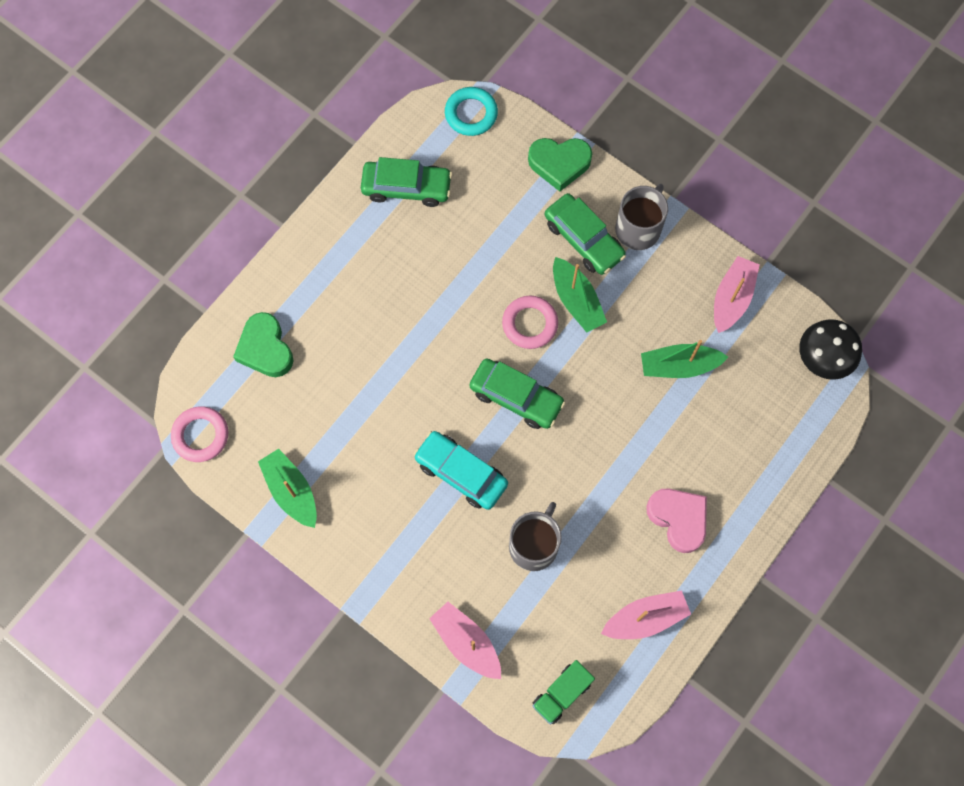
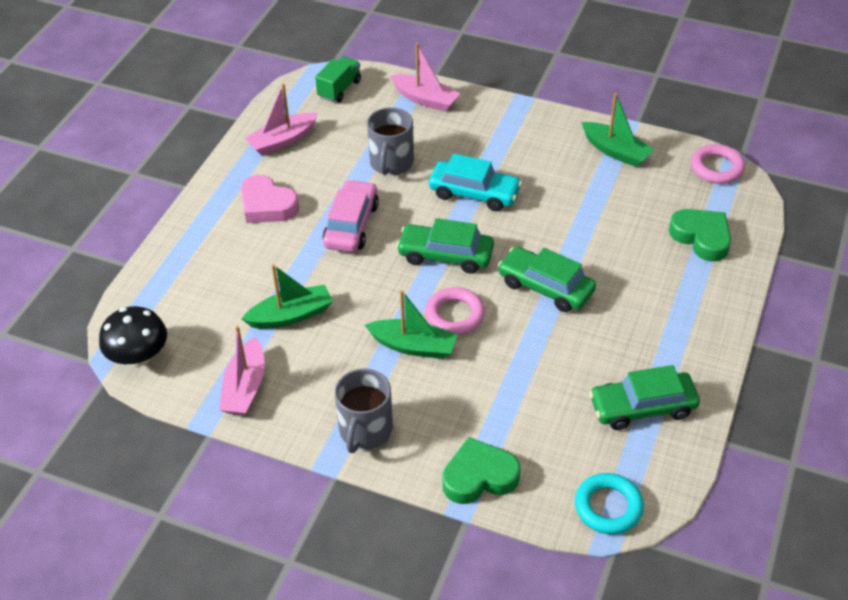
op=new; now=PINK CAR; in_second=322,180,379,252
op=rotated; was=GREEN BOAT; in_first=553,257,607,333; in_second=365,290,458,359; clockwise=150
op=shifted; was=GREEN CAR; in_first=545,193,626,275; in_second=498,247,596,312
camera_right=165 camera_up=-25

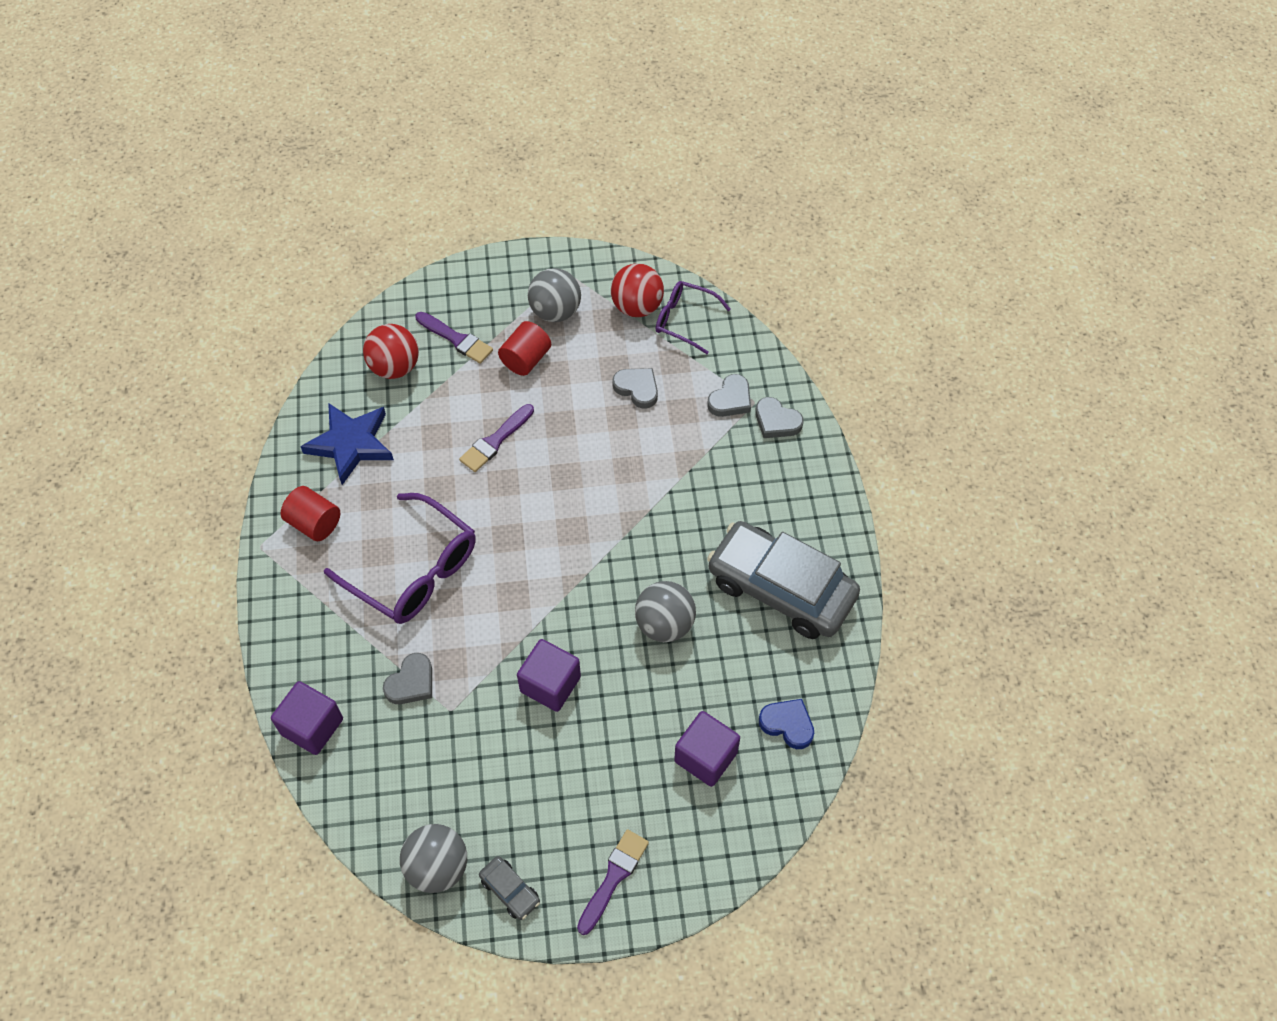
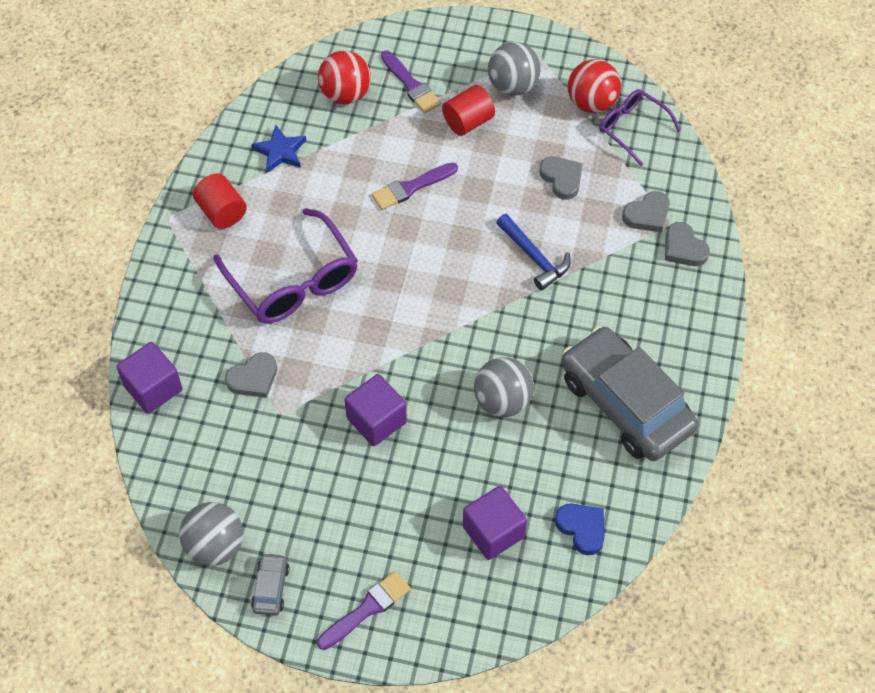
op=scaled; was=BLUE STAR; in_first=300,403,394,485; in_second=251,125,306,173; ratio=0.63
op=rotated; was=GREY CAR; in_first=479,856,540,920; in_second=251,553,290,616; clockwise=-150
op=new; now=BLUE HAMMER; in_second=496,214,571,291
camera_right=20 camera_up=0

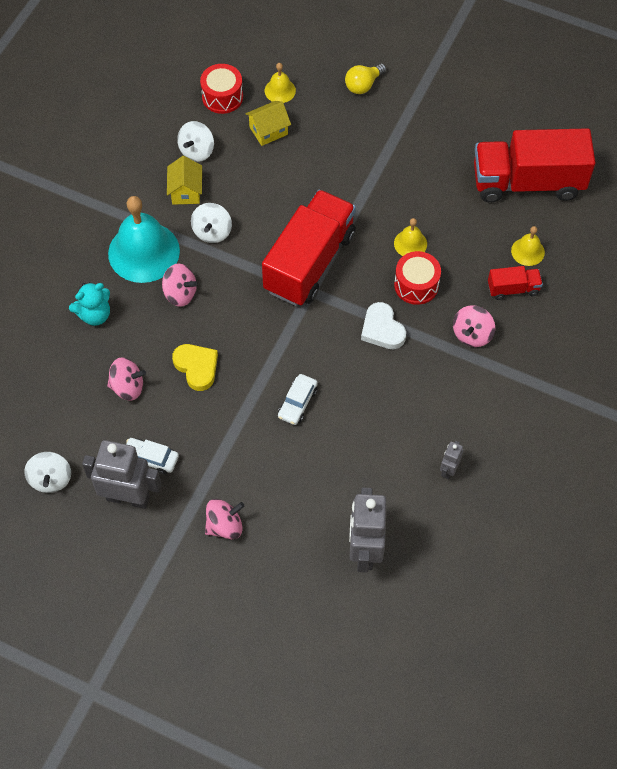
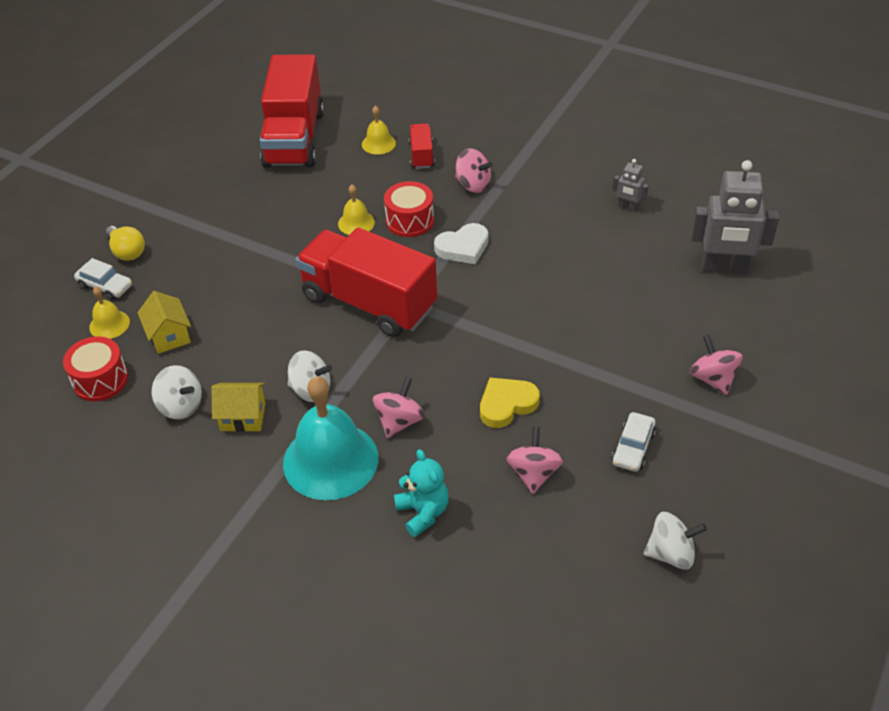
op=shifted; was=WHITE CAR; in_first=278,374,318,425; in_second=74,258,132,300
op=gone; was=GREY ROBOT; in_first=82,440,161,509
camera_right=-85 camera_up=-15

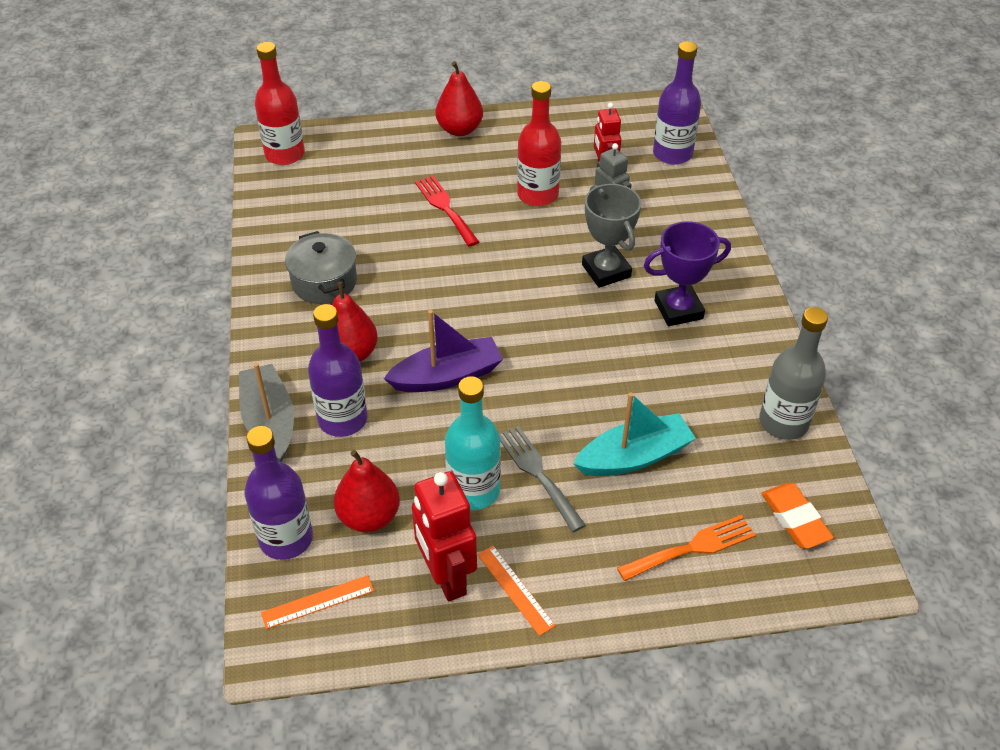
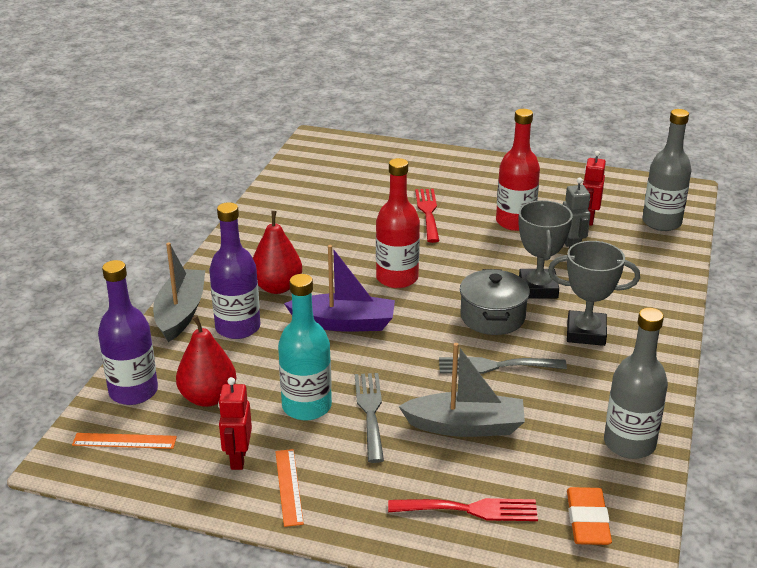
op=scaled; was=RED ROBOT; in_first=412,471,477,601; in_second=218,377,252,470; ratio=0.63
op=shifted; was=RED BOTTLE; in_first=255,42,305,165; in_second=376,158,420,288
op=repainted; was=ORANGE FORK; now=RED FORK; in_first=617,515,756,581; in_second=388,498,538,521
op=repainted; was=TURQUOISE BOAT; now=GREY BOAT; in_first=573,392,696,476; in_second=398,343,525,437
op=new; now=GREY FORK; in_second=439,357,567,374
op=shifted; was=GREY POT; in_first=285,231,357,304; in_second=460,269,530,335
op=repainted; was=PURPLE TROPHY; now=GREY TROPHY; in_first=644,221,731,326; in_second=548,241,640,346
op=repainted; was=PURPLE BOTTLE; now=GREY BOTTLE; in_first=653,41,701,165; in_second=642,109,692,231
op=gone; was=RED PEAR; in_first=435,61,483,136
camera_right=25 camera_up=-15

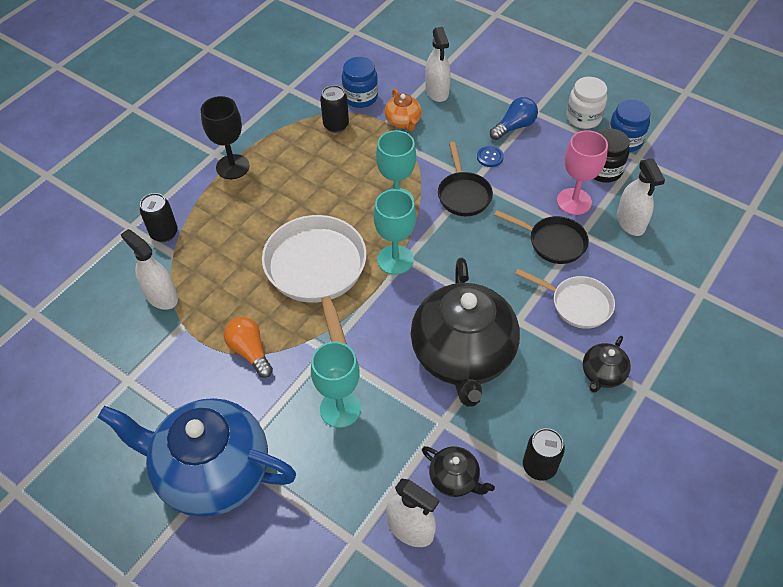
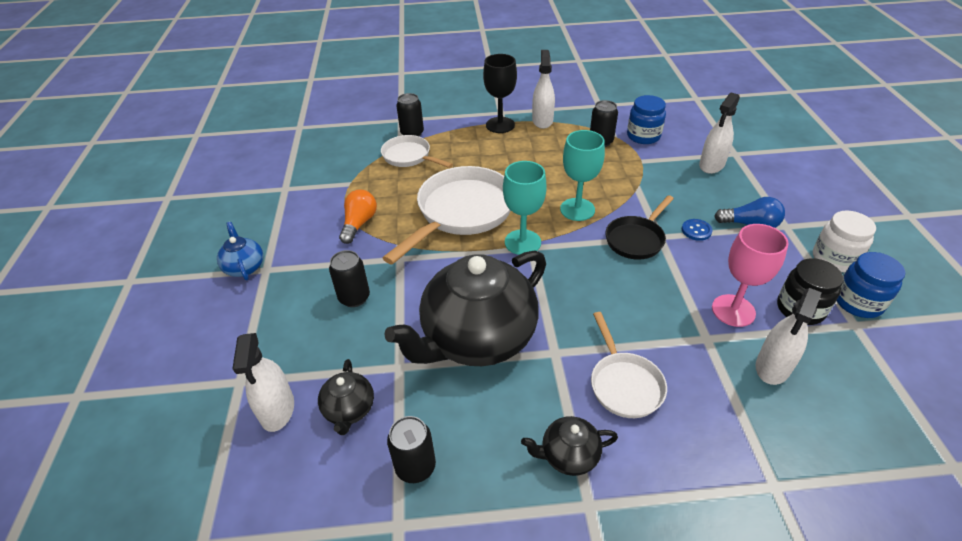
op=scaled; was=BLUE TEAPOT; in_first=98,398,296,517; in_second=217,222,263,280; ratio=0.43
op=swapped; was=TURQUOISE GOBLET; now=BLACK CAN; in_first=311,342,361,428; in_second=329,250,370,307
op=new; now=WHITE PAN; in_second=381,135,453,168
op=shifted; was=WHITE SPRAY BOTTLE; in_first=121,229,178,310; in_second=532,50,555,129
op=gone; was=ORANGE TEAPOT; in_first=385,89,422,131
op=gone; was=BLACK PAN; in_first=494,210,589,264
camera_right=50 camera_up=-10

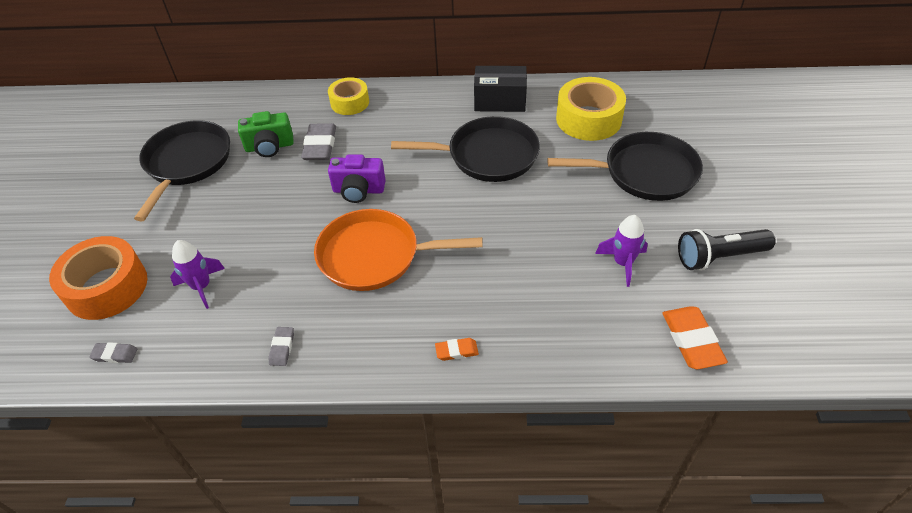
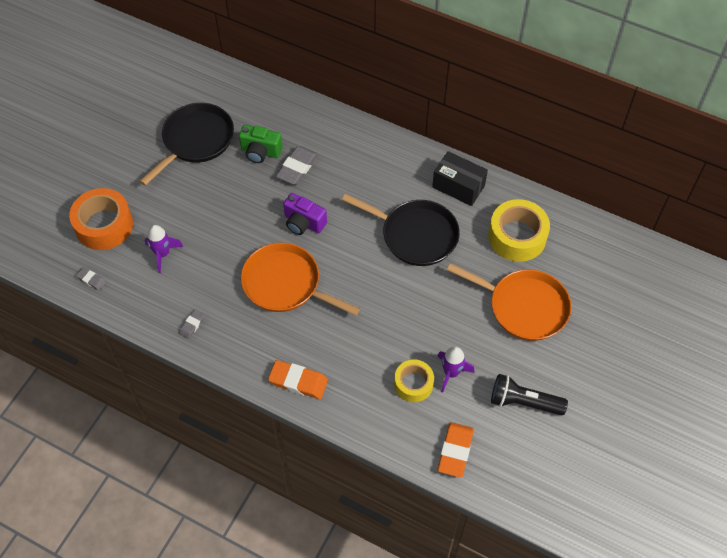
op=scaled; was=ORANGE ERASER; in_first=435,338,479,361; in_second=268,360,328,399; ratio=1.86
op=shifted; was=YELLOW TAPE; in_first=328,77,369,115; in_second=394,360,434,402
op=repainted; was=BLACK PAN; now=ORANGE PAN; in_first=547,132,703,201; in_second=447,263,571,341
camera_right=25 camera_up=10

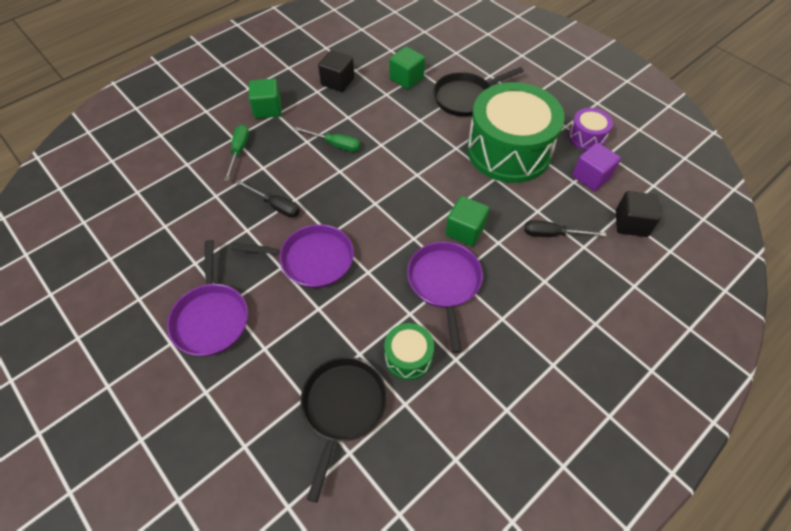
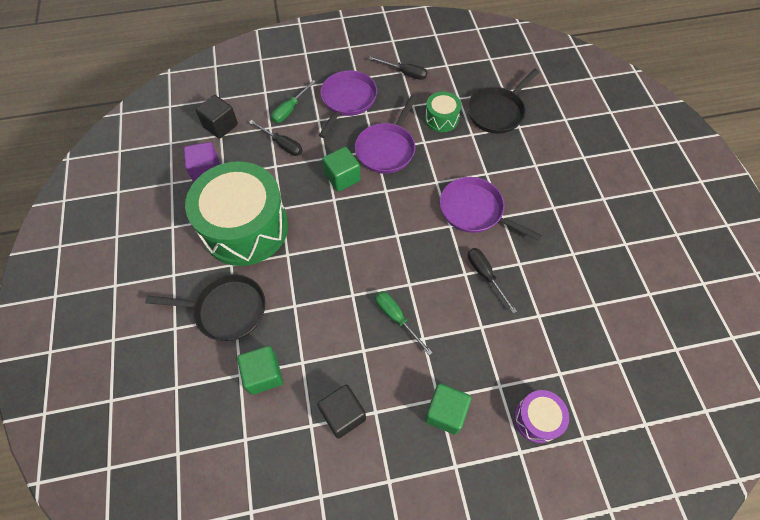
op=shifted; was=GREEN SCREWDRIVER; in_first=224,125,249,181; in_second=271,80,316,123
op=shifted; was=PURPLE PAN; in_first=167,240,248,356; in_second=319,70,377,138
op=new; now=BLACK SCREWDRIVER; in_second=369,57,427,80
op=shifted; was=PURPLE DRUM; in_first=568,108,613,151; in_second=514,390,569,443
camera_right=-150 camera_up=5

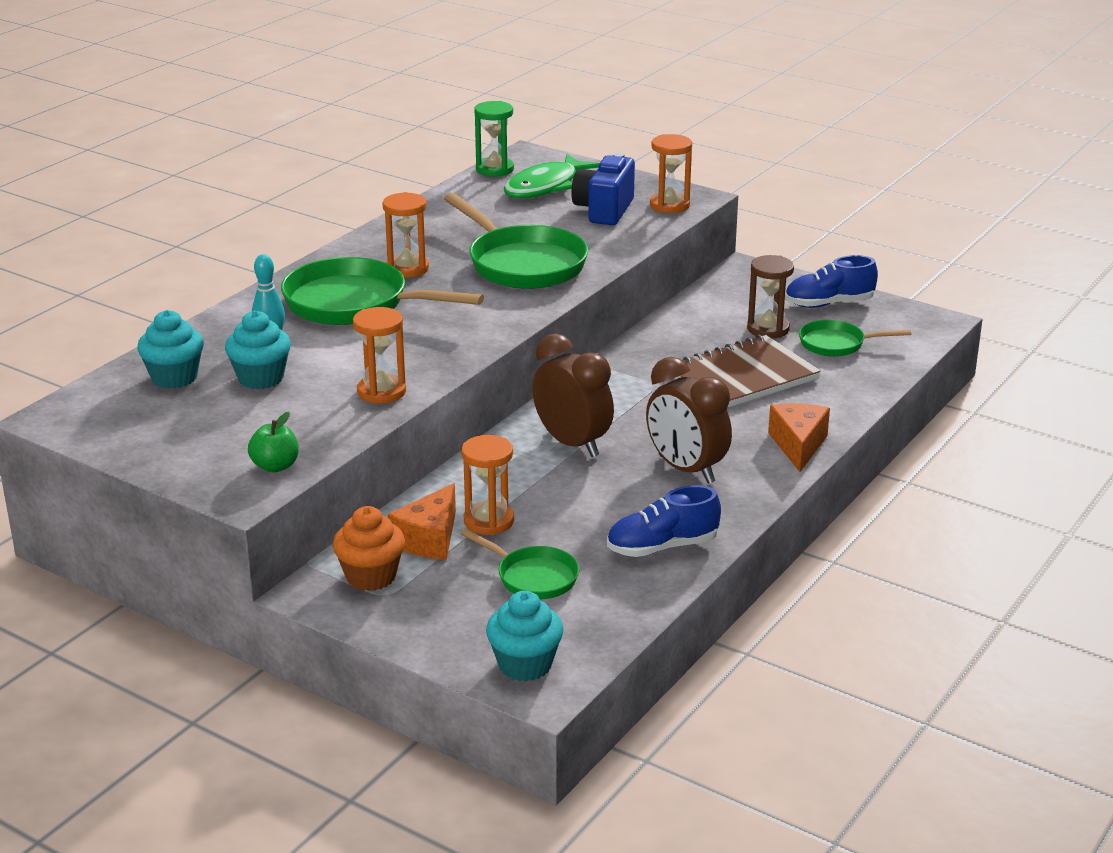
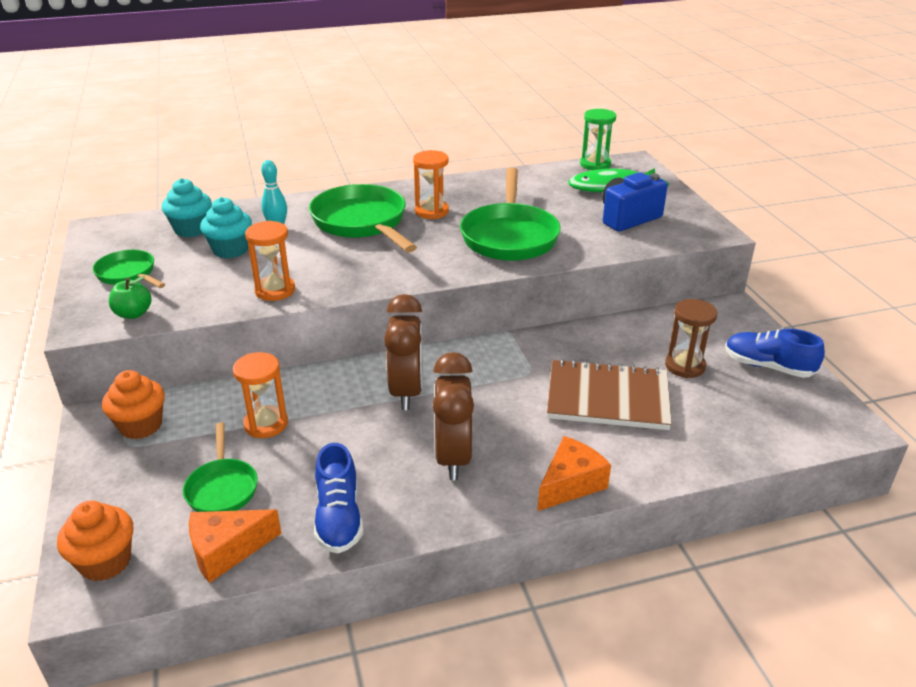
op=repainted; was=TURQUOISE CUPCAKE; now=ORANGE CUPCAKE; in_first=486,591,564,681; in_second=57,500,133,581
op=shifted; was=GREEN PAN; in_first=799,320,911,357; in_second=93,250,165,288
op=shifted; was=ORANGE CHEESE; in_first=388,483,456,560; in_second=189,509,282,583
op=rotated; was=BLUE SHOE; in_first=607,485,721,557; in_second=314,443,363,553; clockwise=-120
op=gone; was=ORANGE HOURGLASS; in_first=650,134,692,213
camera_right=40 camera_up=5

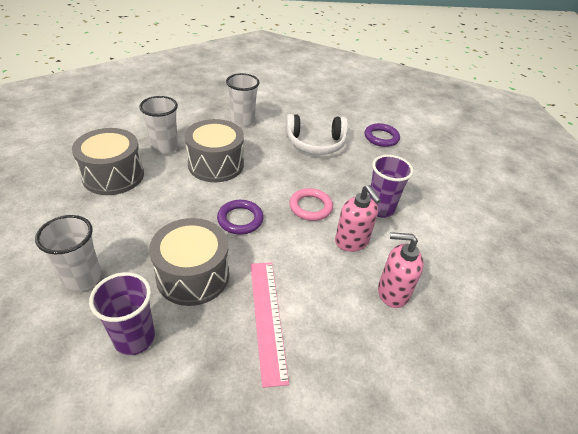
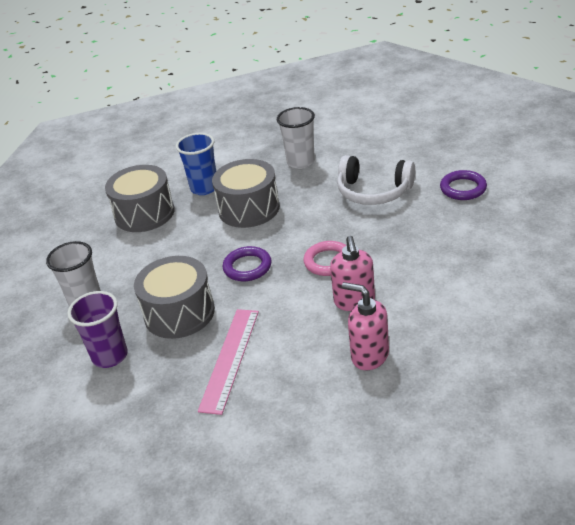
op=repainted; was=WHITE CUP; now=BLUE CUP; in_first=139,96,178,155; in_second=176,133,216,195
op=gone; was=PURPLE CUP; in_first=369,155,414,218
camera_right=30 camera_up=-5

